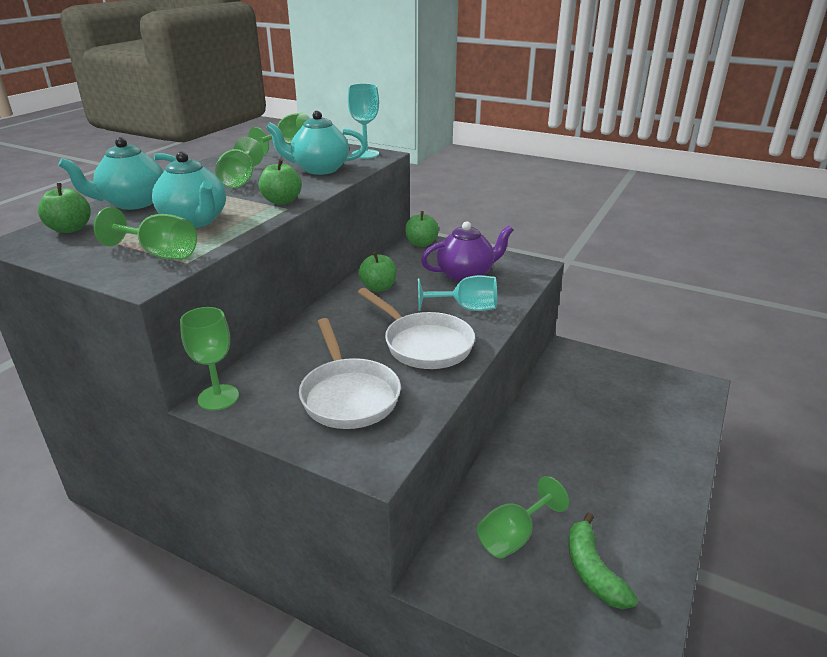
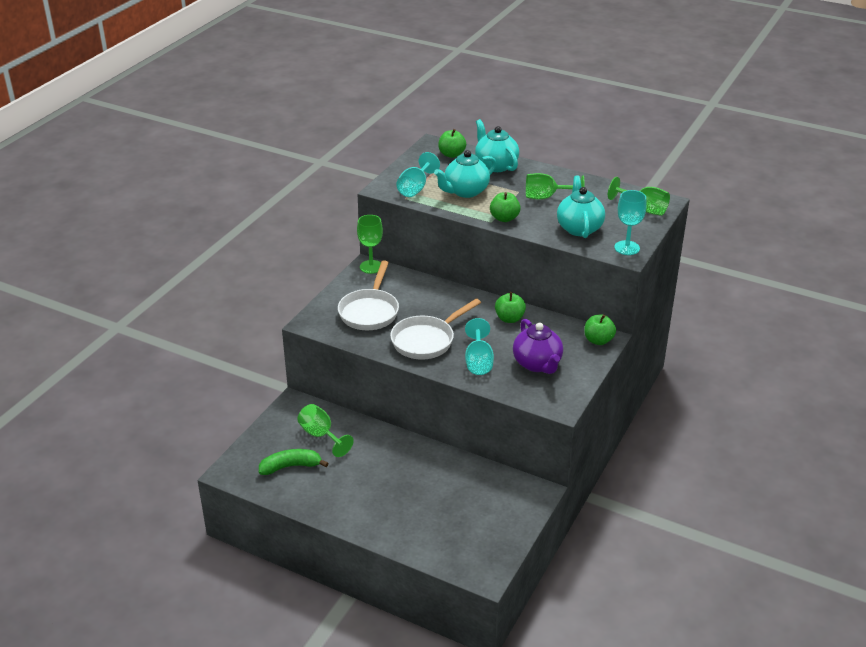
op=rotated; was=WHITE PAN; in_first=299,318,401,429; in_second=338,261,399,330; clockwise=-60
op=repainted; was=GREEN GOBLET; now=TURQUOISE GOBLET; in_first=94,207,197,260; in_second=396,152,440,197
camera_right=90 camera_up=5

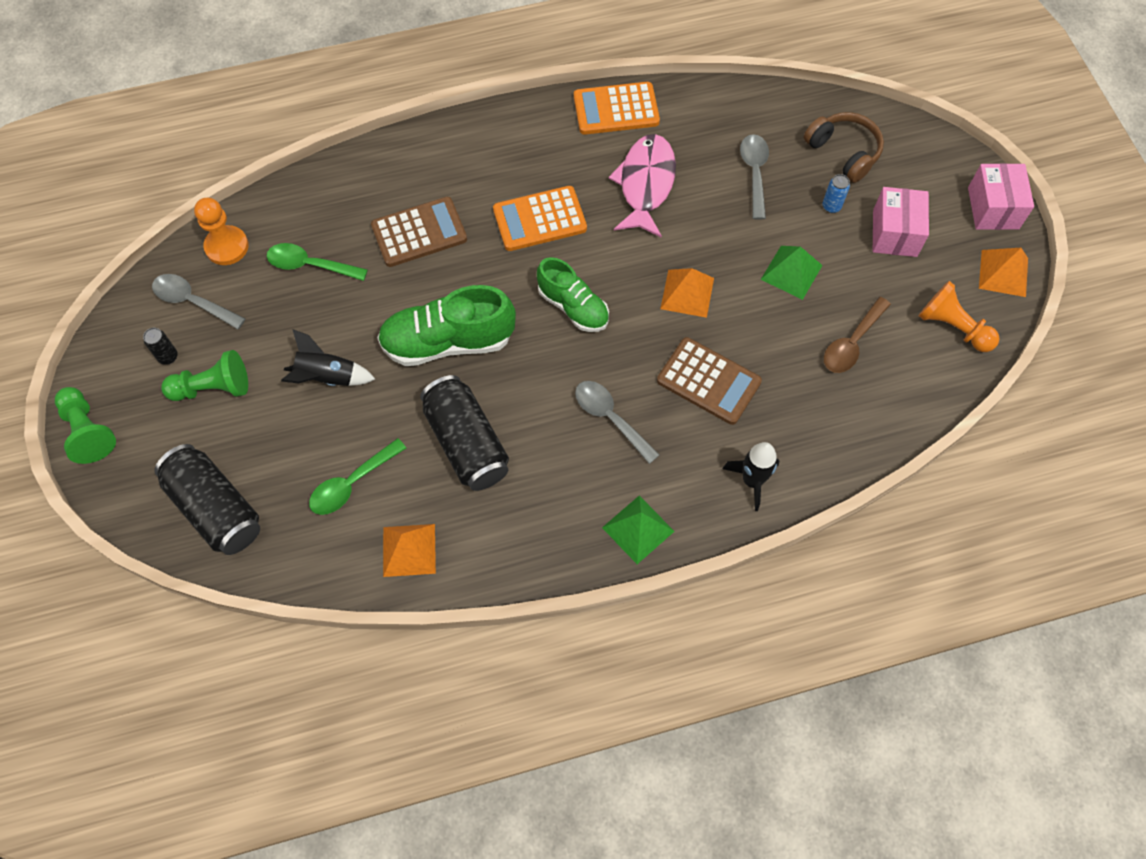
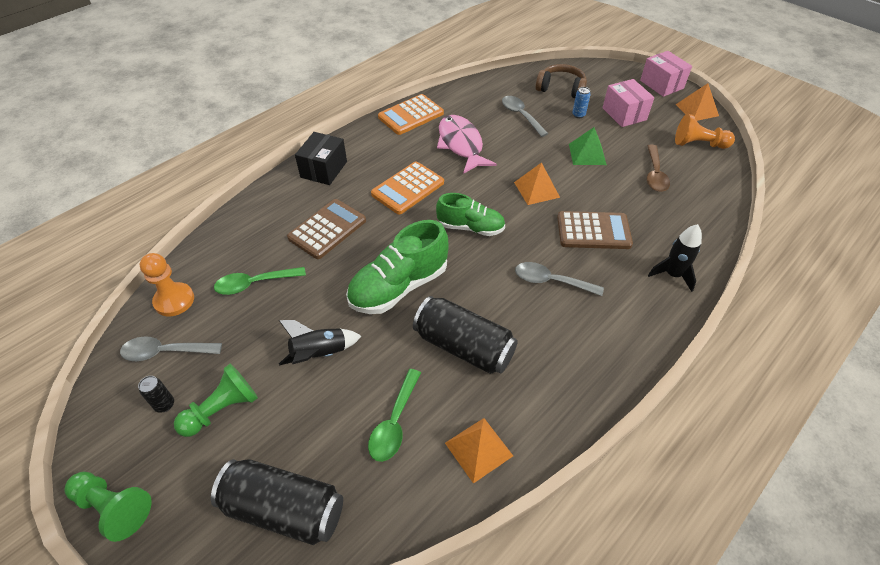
op=new; now=BLACK BOX; in_second=295,132,347,185
op=gone; was=GREEN PYRAMID; in_first=602,496,675,564
camera_right=-30 camera_up=-15

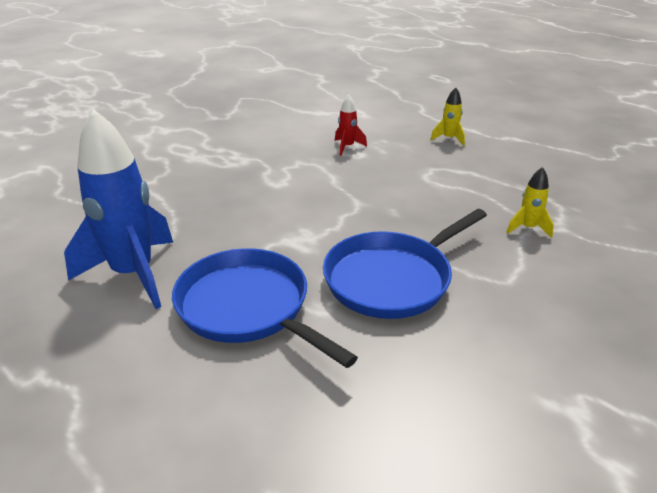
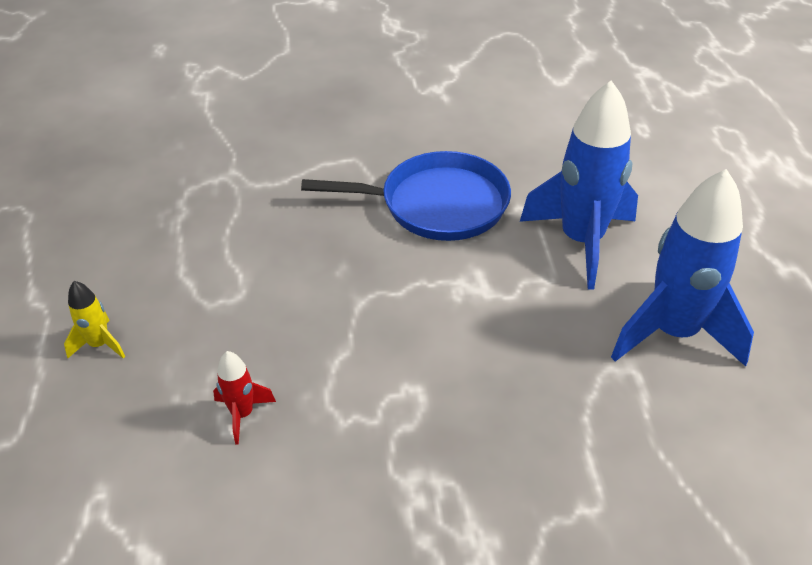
op=swapped; was=BLUE PAN; now=BLUE ROCKET; in_first=172,248,358,368; in_second=520,80,638,290
op=gone; was=YELLOW ROCKET; in_first=506,167,554,238
camera_right=-140 camera_up=10

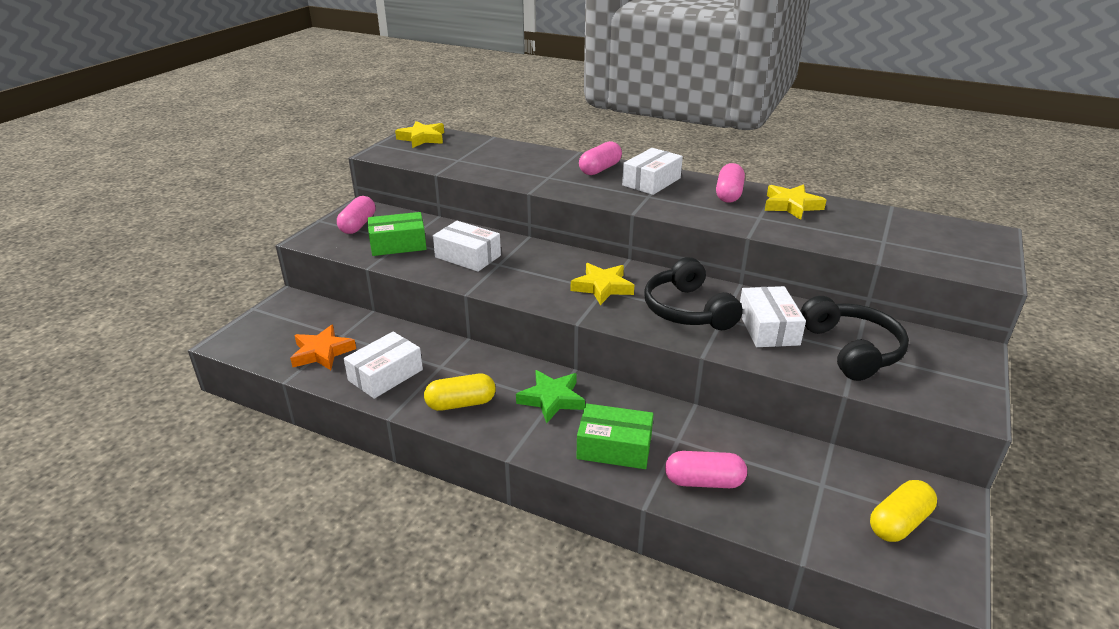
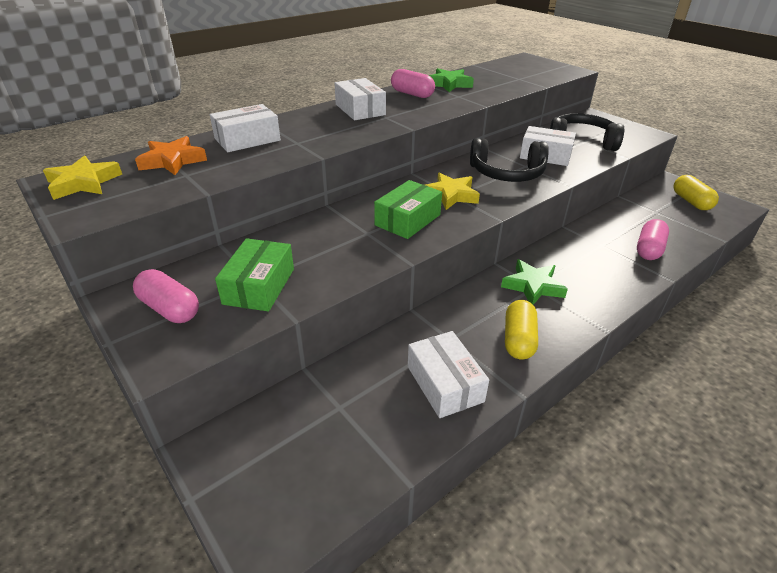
op=shifted; was=ORANGE STAR; in_first=290,325,356,370; in_second=135,136,207,175
op=shifted; was=WHITE BOX; in_first=433,221,501,272; in_second=210,104,281,152
op=shifted; was=GREEN BOX; in_first=577,403,653,469; in_second=374,180,442,239
op=repainted; was=YELLOW STAR; now=GREEN STAR; in_first=765,184,826,220; in_second=428,68,474,92
op=gone; was=PINK CAPSULE; in_first=579,141,622,175
camera_right=-65 camera_up=5

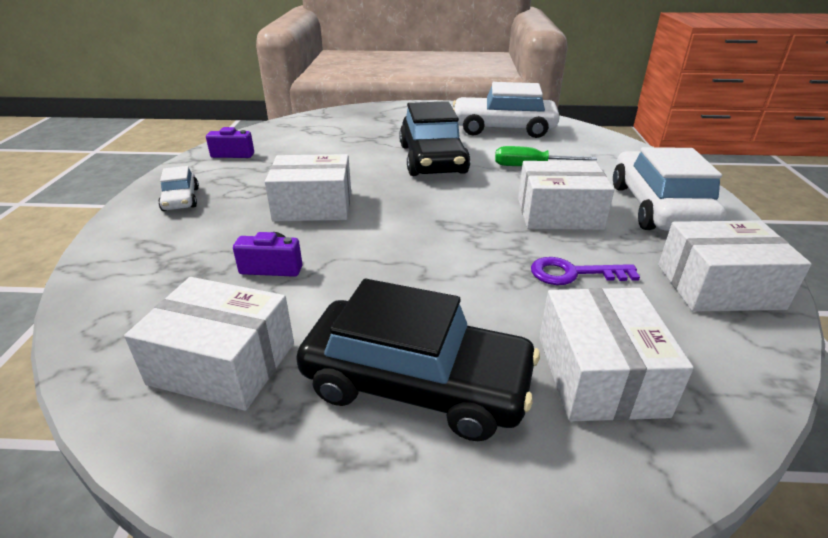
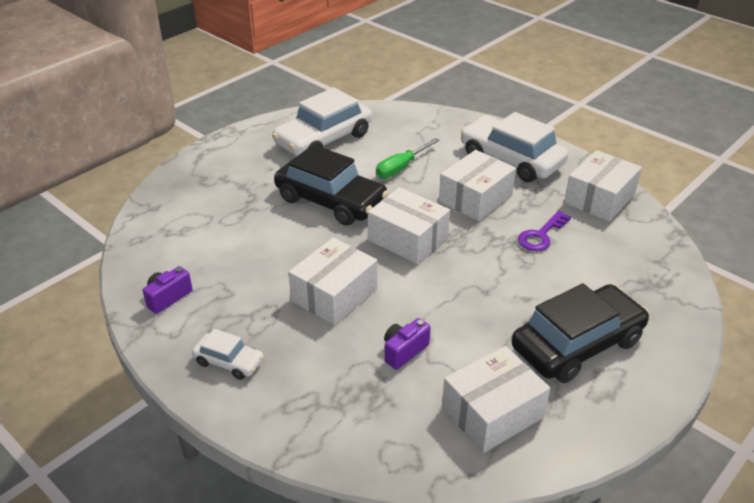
op=shifted; was=WHITE BOX; in_first=539,288,694,421; in_second=368,187,450,264
camera_right=-50 camera_up=5

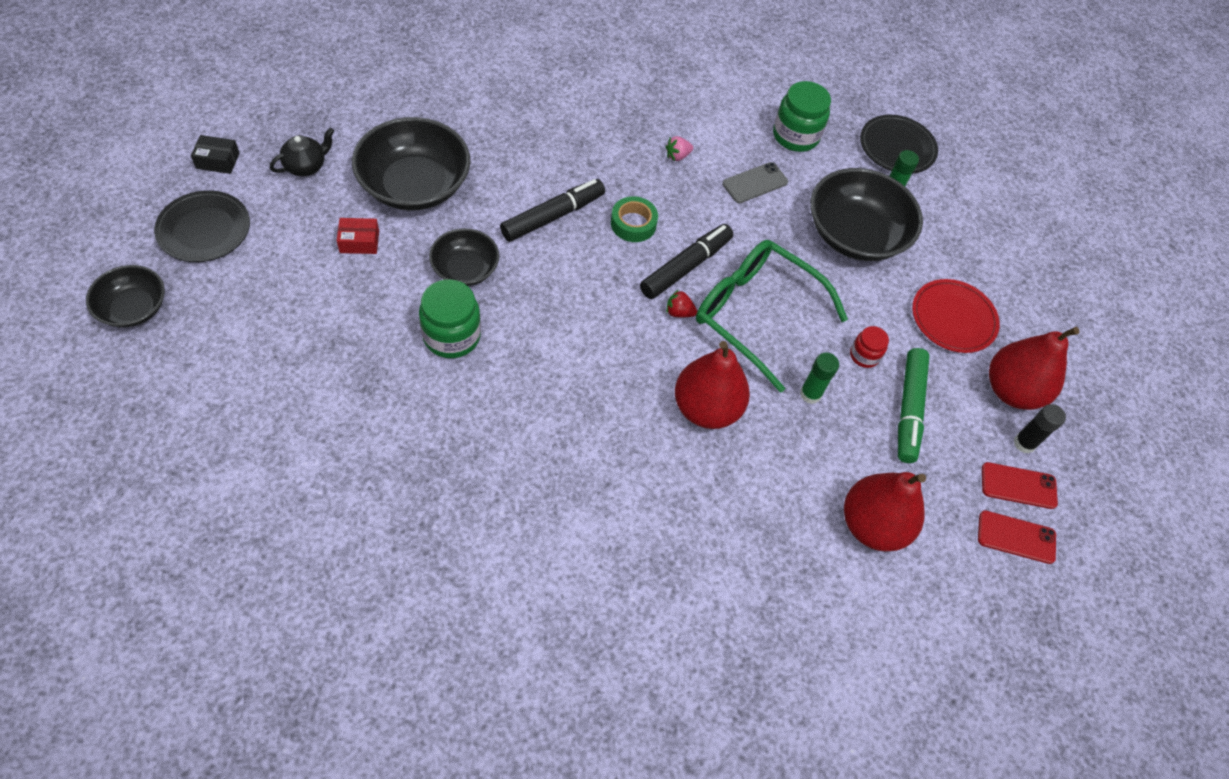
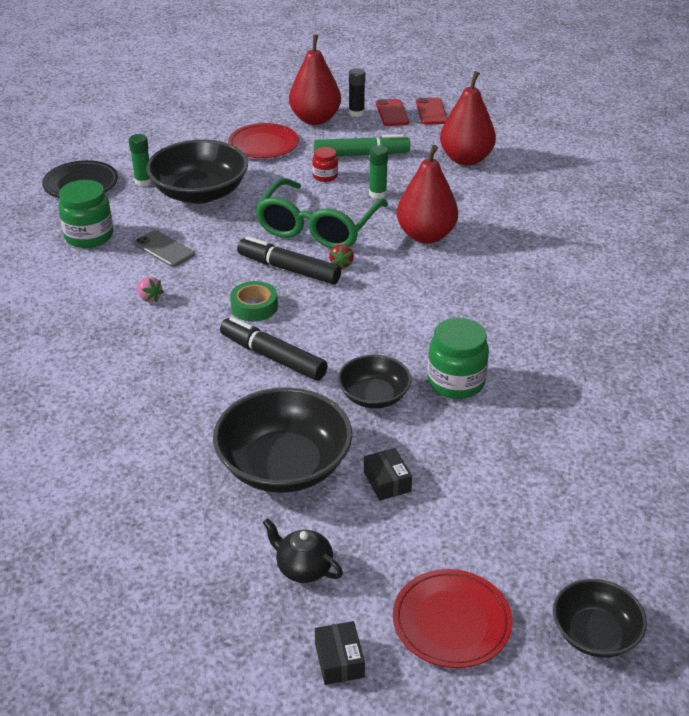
op=repainted; was=RED BOX; now=BLACK BOX; in_first=337,218,379,254; in_second=364,448,412,501
op=repainted; was=BLACK PLATE; now=RED PLATE; in_first=154,190,250,262; in_second=393,569,513,668
camera_right=-100 camera_up=-20

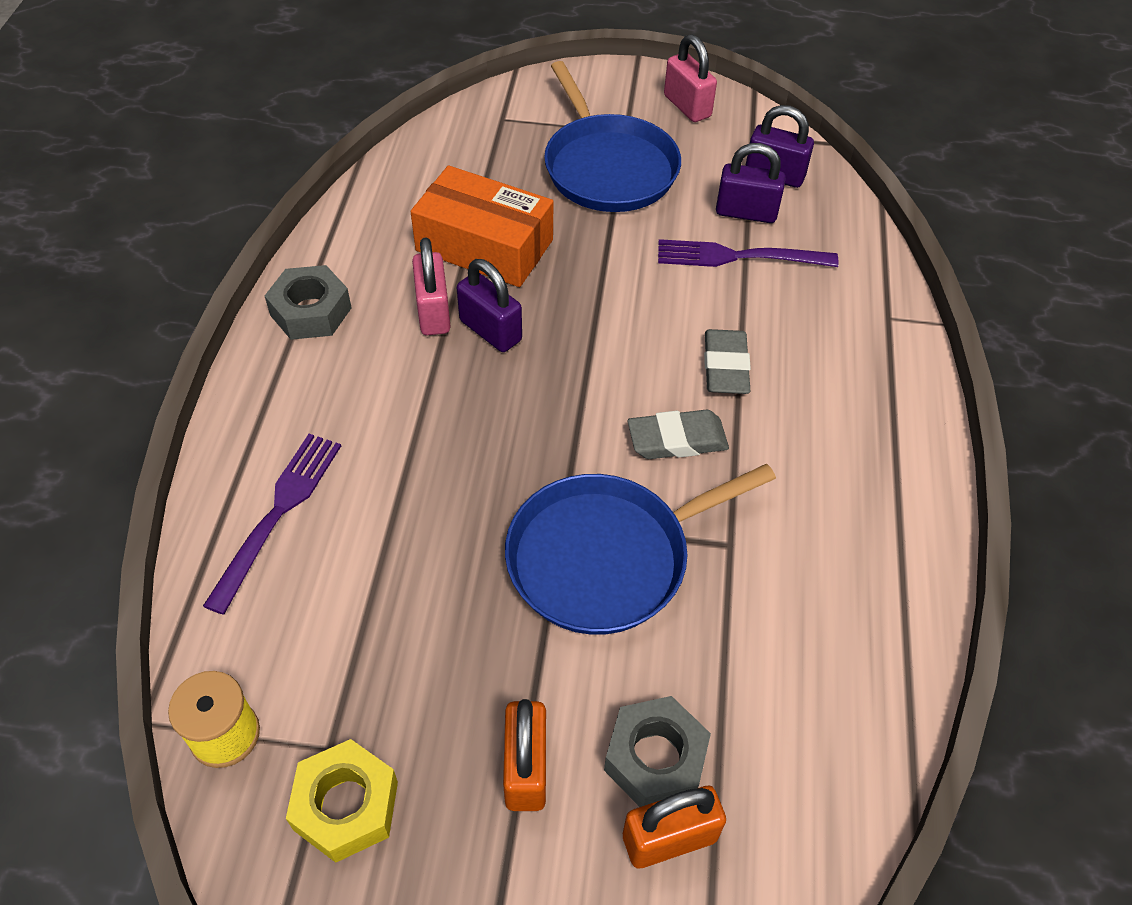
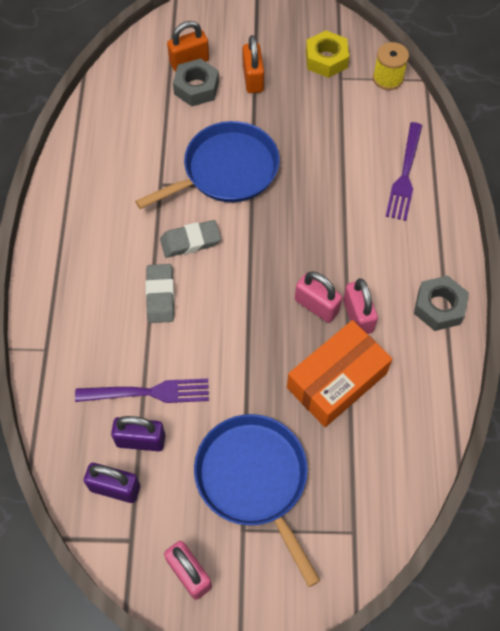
op=rotated; was=ORANGE BOX; in_first=411,165,554,287; in_second=287,320,392,427; clockwise=-60
op=repainted; was=PURPLE PADLOCK; now=PINK PADLOCK; in_first=457,259,522,352; in_second=295,271,342,323
camera_right=175 camera_up=10

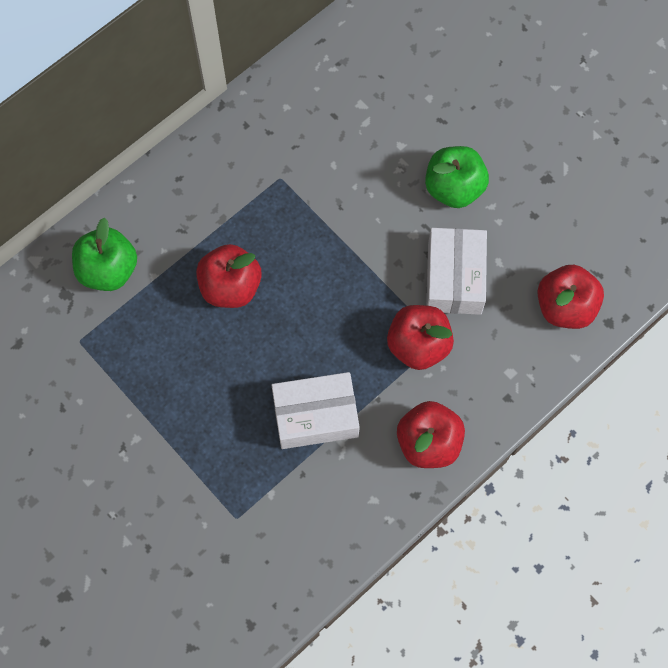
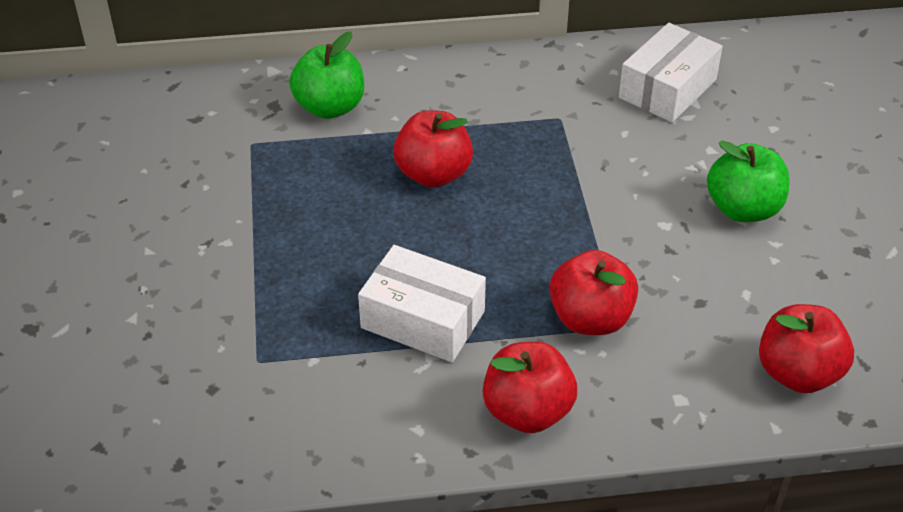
op=shifted; was=WHITE BOX; in_first=426,228,487,315; in_second=619,23,723,122
camera_right=35 camera_up=-25

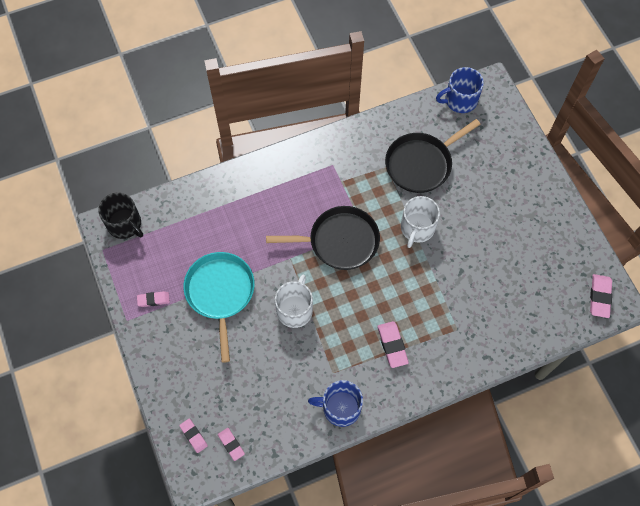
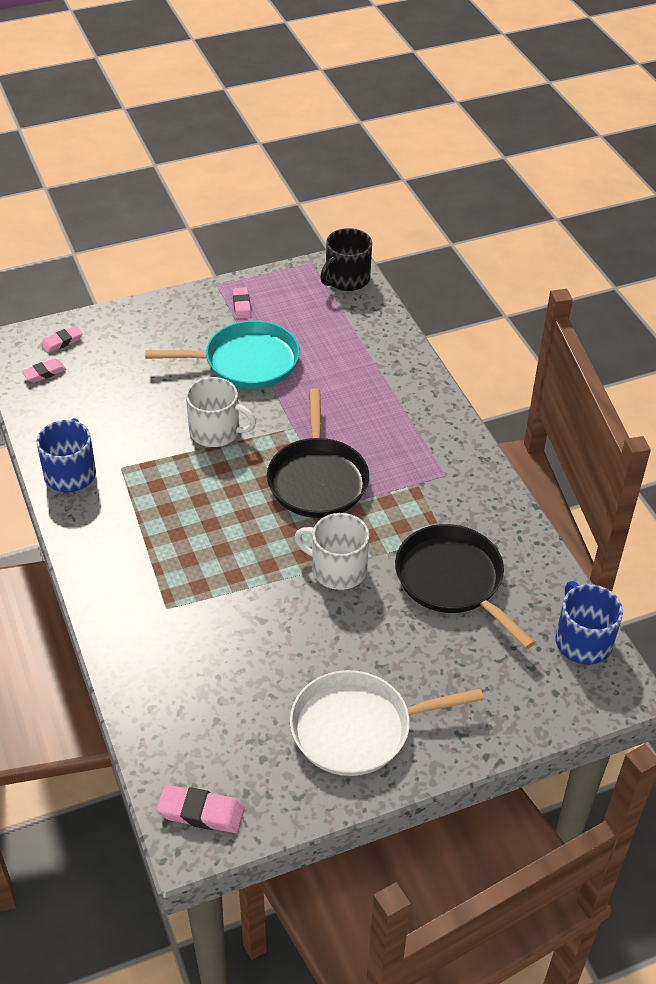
op=new; now=WHITE PAN; in_second=290,670,484,776
op=gone; was=PINK ERASER; in_first=377,321,409,368
camera_right=90 camera_up=-20

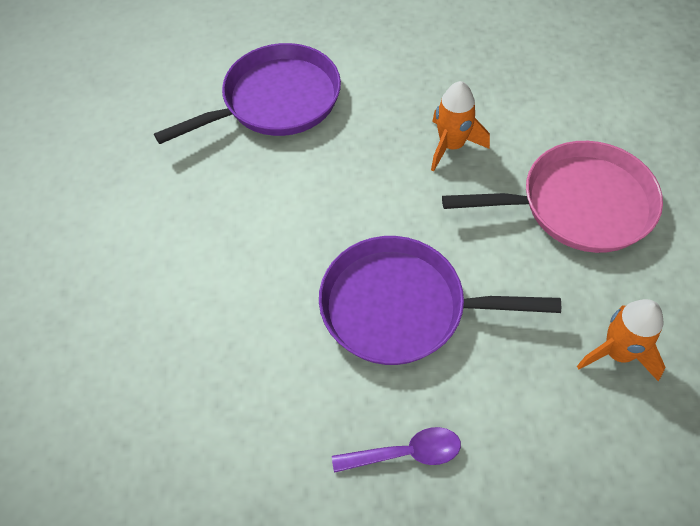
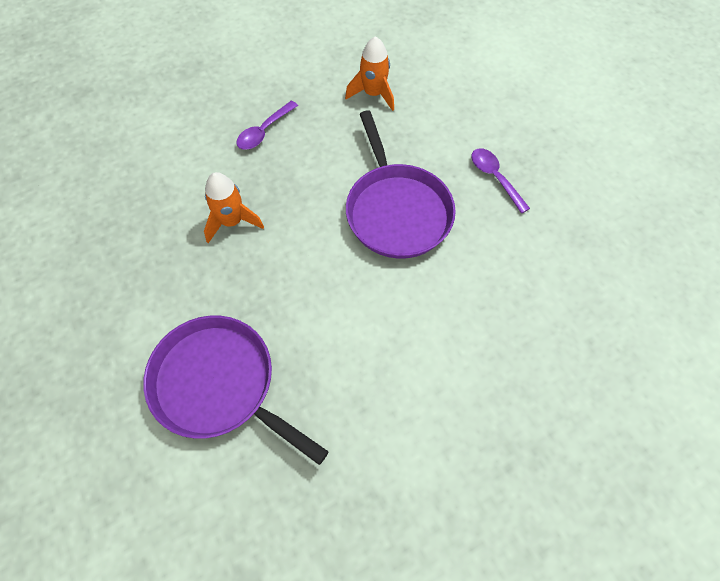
op=swapped; was=PINK PAN; now=PURPLE SPOON; in_first=442,141,663,253; in_second=236,101,298,150
camera_right=-115 camera_up=5

